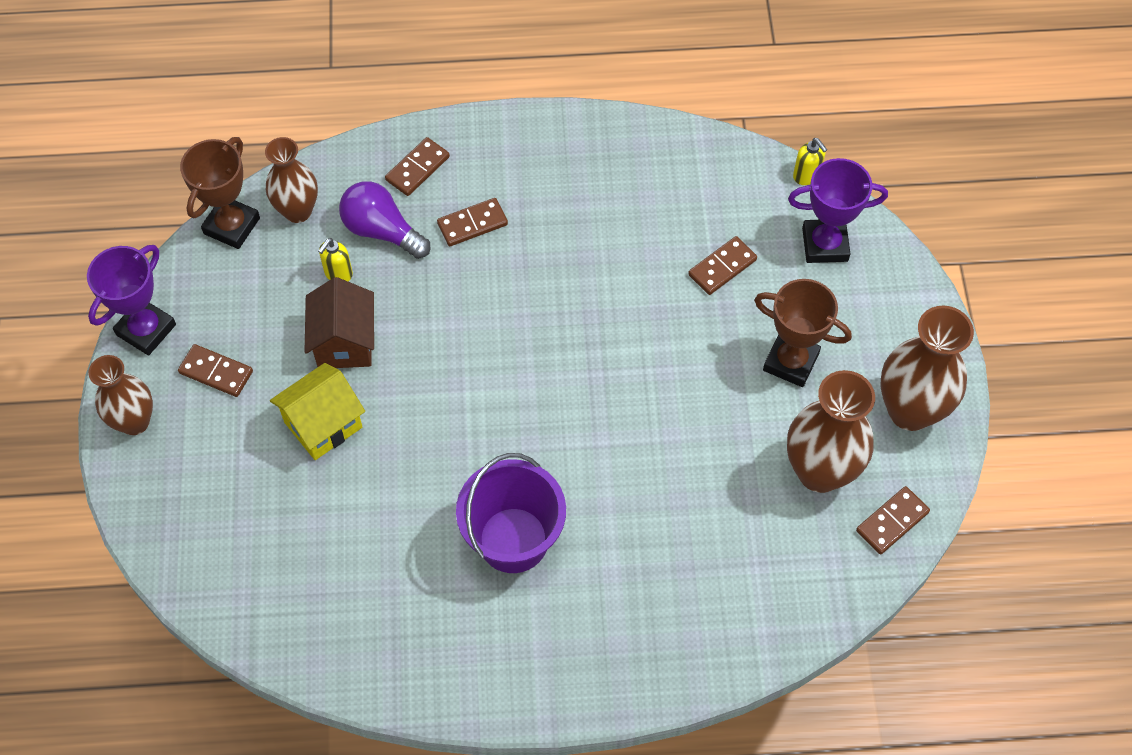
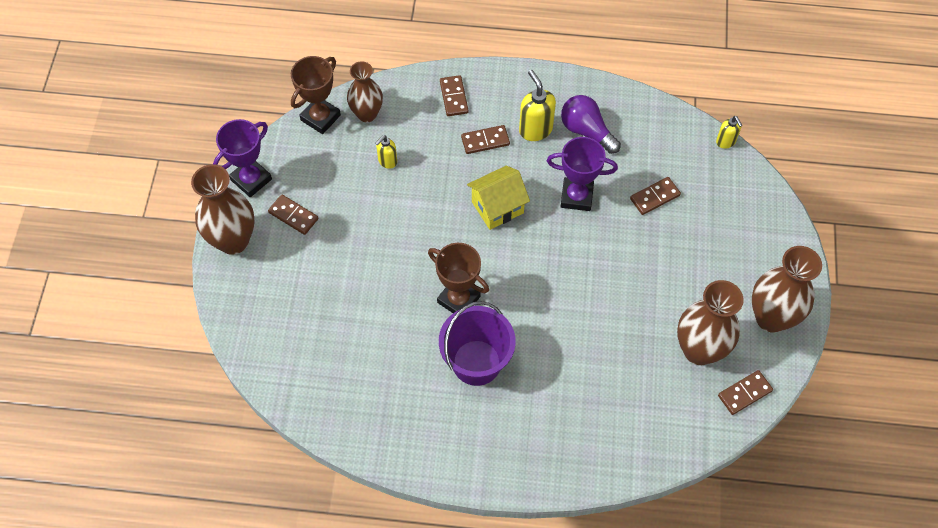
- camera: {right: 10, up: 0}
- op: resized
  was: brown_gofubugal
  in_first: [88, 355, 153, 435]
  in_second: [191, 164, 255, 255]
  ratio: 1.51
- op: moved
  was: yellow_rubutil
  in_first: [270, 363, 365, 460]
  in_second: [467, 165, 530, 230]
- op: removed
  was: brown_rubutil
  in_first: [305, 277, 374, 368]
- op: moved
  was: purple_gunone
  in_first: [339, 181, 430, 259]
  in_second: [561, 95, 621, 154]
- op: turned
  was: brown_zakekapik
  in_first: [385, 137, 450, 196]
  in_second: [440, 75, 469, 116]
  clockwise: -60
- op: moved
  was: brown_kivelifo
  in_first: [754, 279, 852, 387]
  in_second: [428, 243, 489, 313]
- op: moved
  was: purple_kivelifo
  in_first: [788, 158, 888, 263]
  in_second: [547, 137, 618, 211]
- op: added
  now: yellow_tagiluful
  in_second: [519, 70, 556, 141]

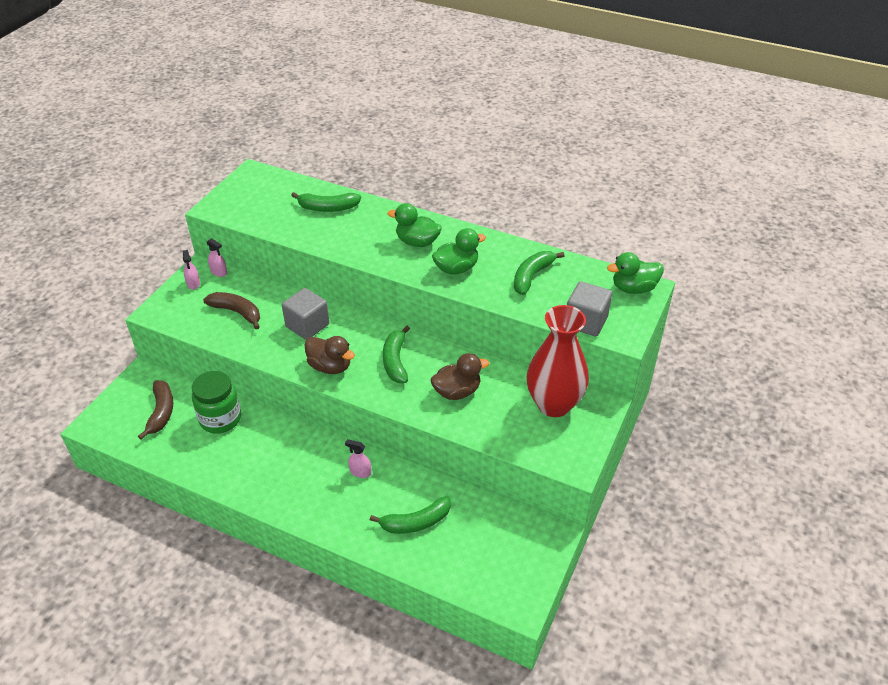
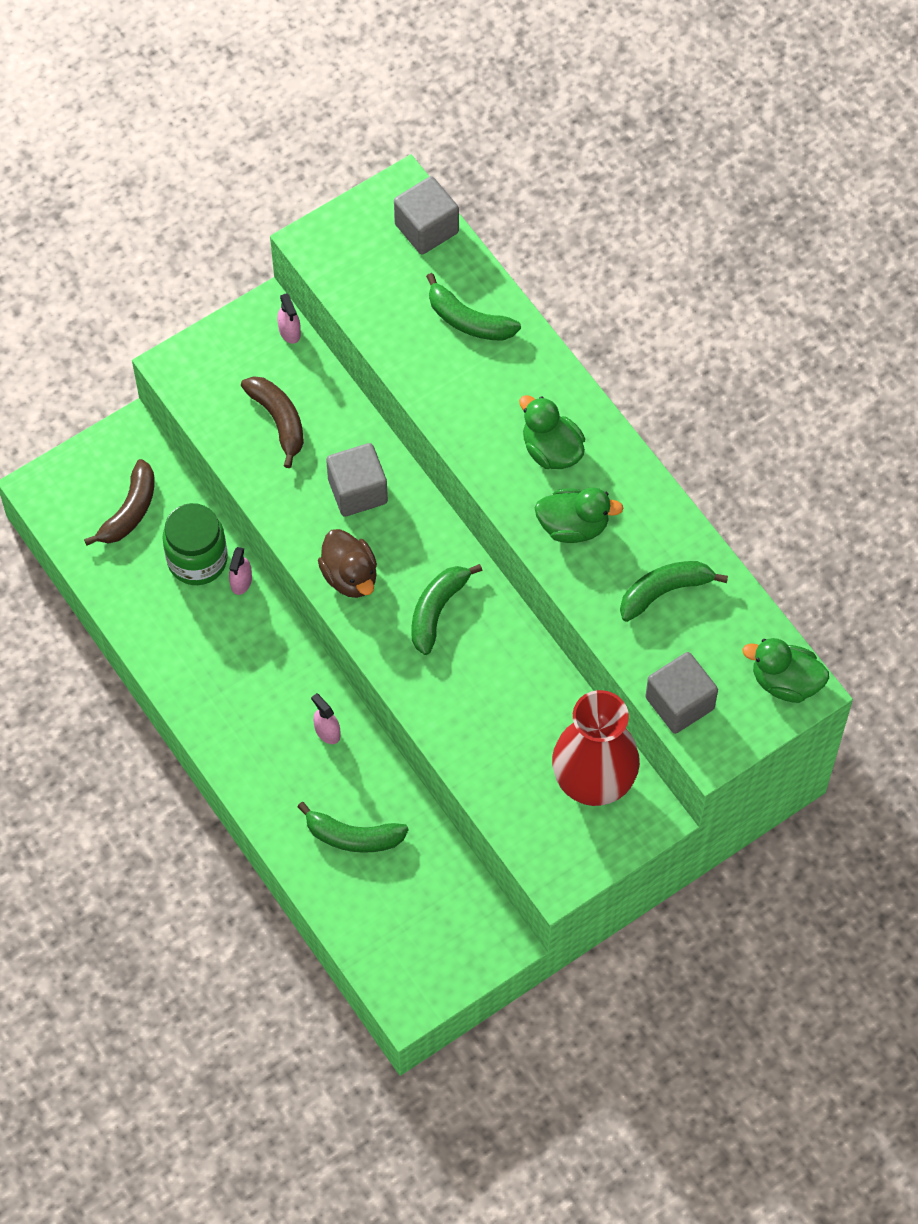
- camera: {right: 30, up: 20}
- op: moved
  was: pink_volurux
  in_first: [182, 250, 200, 290]
  in_second: [229, 547, 252, 595]
- op: removed
  was: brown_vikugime
  in_first: [431, 353, 489, 400]
- op: added
  now: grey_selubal
  in_second: [394, 176, 459, 254]

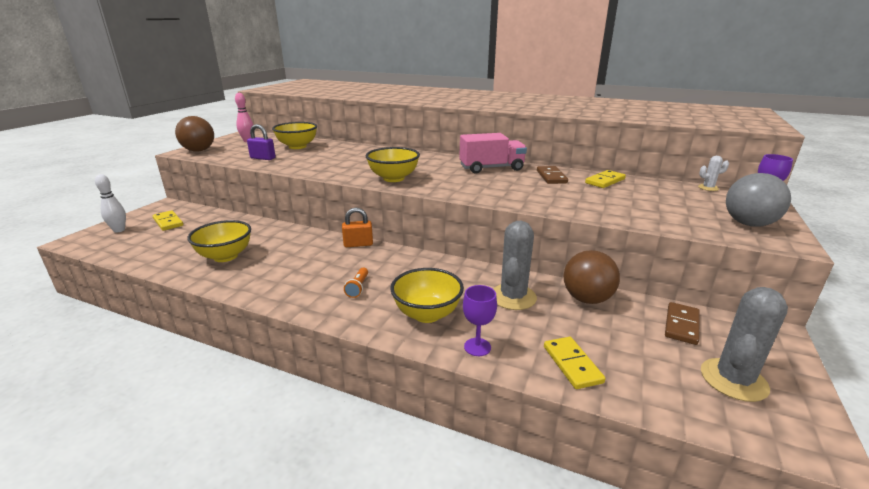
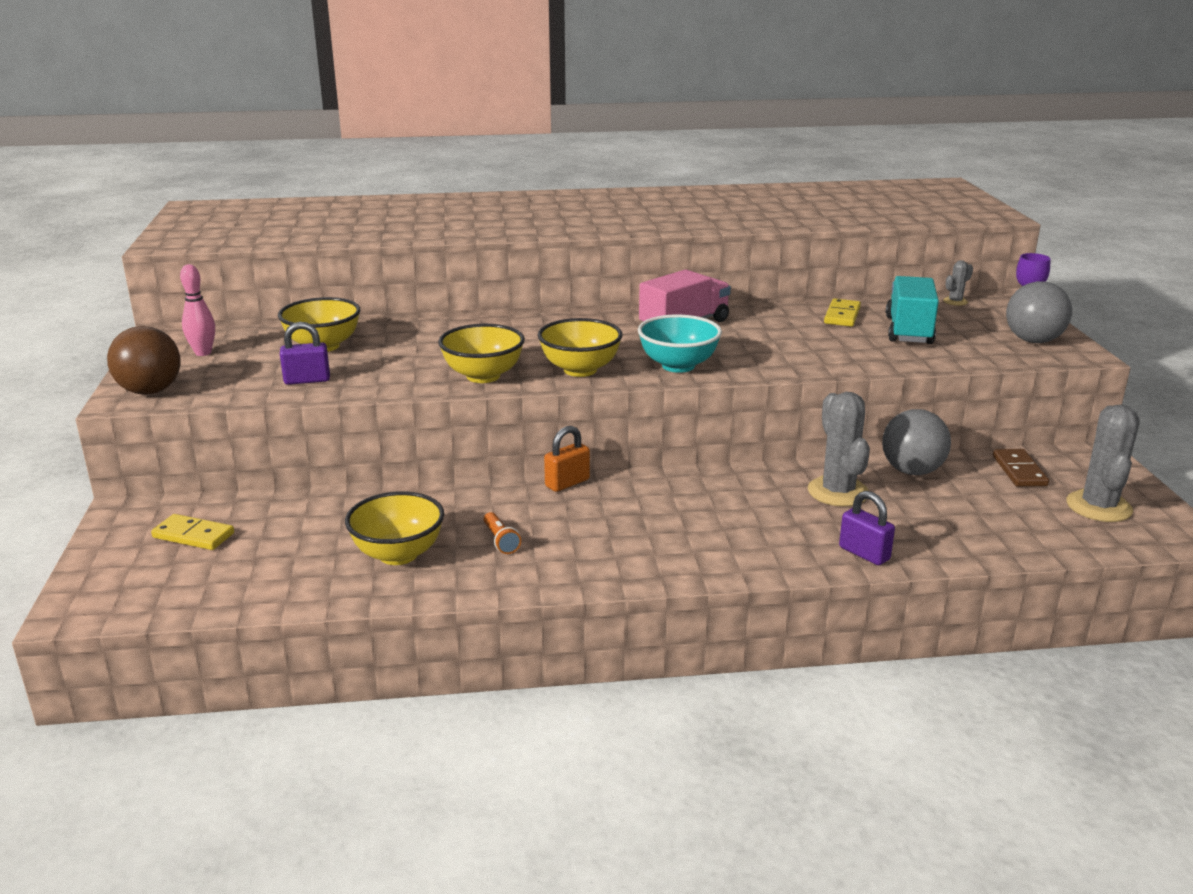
- camera: {right: -30, up: 0}
- op: removed
  was: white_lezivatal
  in_first: [95, 174, 126, 233]
- op: moved
  was: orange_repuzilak
  in_first: [344, 268, 368, 298]
  in_second: [484, 512, 521, 554]
- op: moved
  was: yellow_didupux
  in_first: [390, 268, 464, 323]
  in_second: [438, 324, 525, 383]
- op: replaced
  was: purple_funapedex
  now: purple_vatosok
  in_first: [463, 285, 497, 356]
  in_second: [839, 491, 895, 565]
- op: removed
  was: brown_zakekapik
  in_first: [537, 166, 568, 184]
- op: removed
  was: yellow_zakekapik
  in_first: [544, 337, 606, 389]
- op: recoloured
  was: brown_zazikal
  now: grey_zazikal
  in_first: [564, 250, 620, 304]
  in_second: [882, 409, 951, 475]
- op: recoloured
  was: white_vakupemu
  now: grey_vakupemu
  in_first: [698, 156, 729, 191]
  in_second: [943, 260, 973, 306]
- op: added
  now: turquoise_didupux
  in_second: [638, 314, 722, 373]
- op: added
  now: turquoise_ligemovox
  in_second: [886, 276, 939, 344]

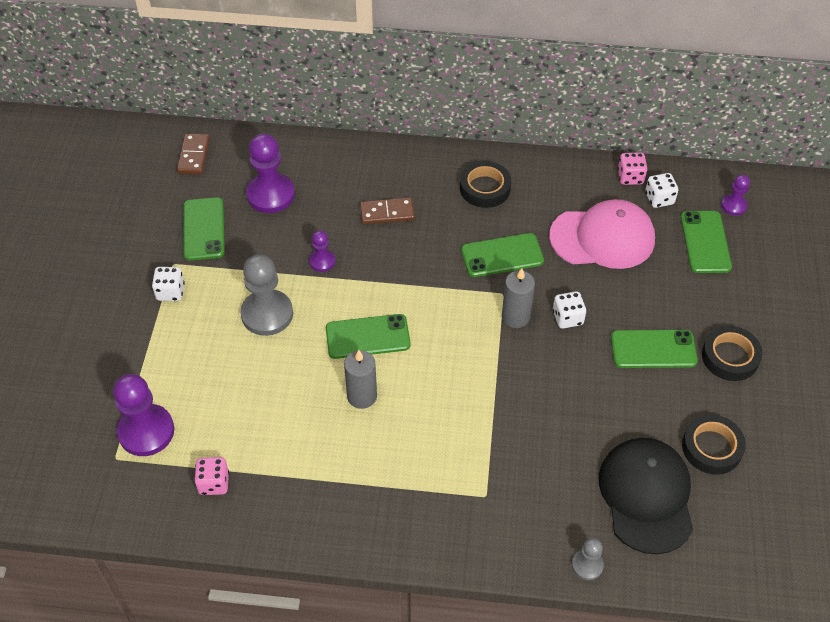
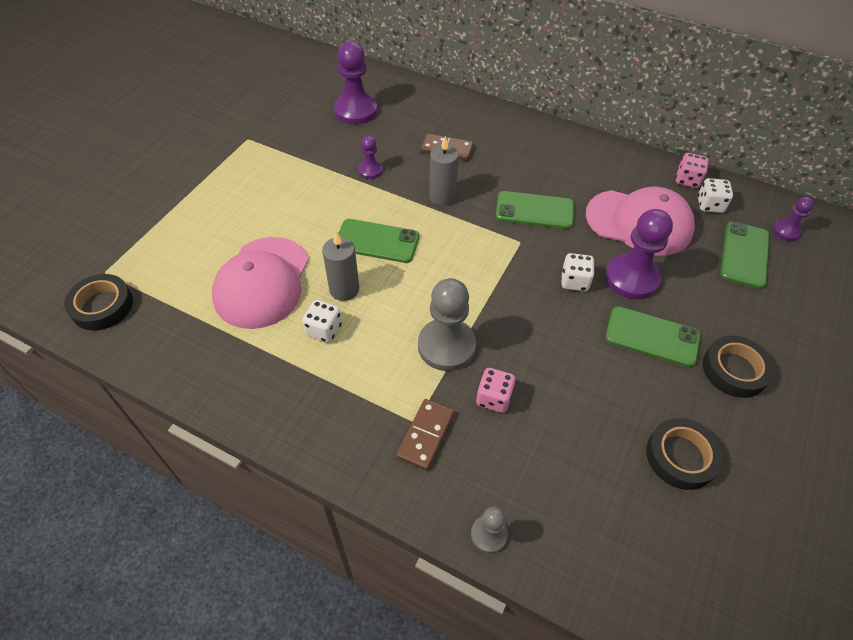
- camera: {right: 20, up: 0}
- op: moved
  was: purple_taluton
  in_first: [113, 374, 174, 456]
  in_second: [605, 209, 673, 299]
- op: moved
  was: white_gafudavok
  in_first: [152, 267, 185, 301]
  in_second: [302, 300, 342, 343]
- op: moved
  was: brown_zakekapik
  in_first: [177, 133, 210, 174]
  in_second: [396, 399, 454, 470]
- op: removed
  was: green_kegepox
  in_first: [183, 197, 225, 261]
- op: moved
  was: pink_gafudavok
  in_first: [194, 457, 229, 495]
  in_second: [476, 368, 515, 413]
- op: moved
  was: grey_taluton
  in_first: [240, 254, 293, 336]
  in_second: [418, 278, 476, 371]
- op: moved
  was: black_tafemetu
  in_first: [460, 161, 511, 208]
  in_second: [64, 274, 133, 331]
- op: moved
  was: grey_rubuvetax
  in_first: [502, 268, 535, 328]
  in_second: [429, 136, 459, 206]
- op: removed
  was: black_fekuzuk
  in_first: [599, 438, 693, 555]
- op: added
  now: pink_fekuzuk
  in_second: [212, 237, 309, 329]

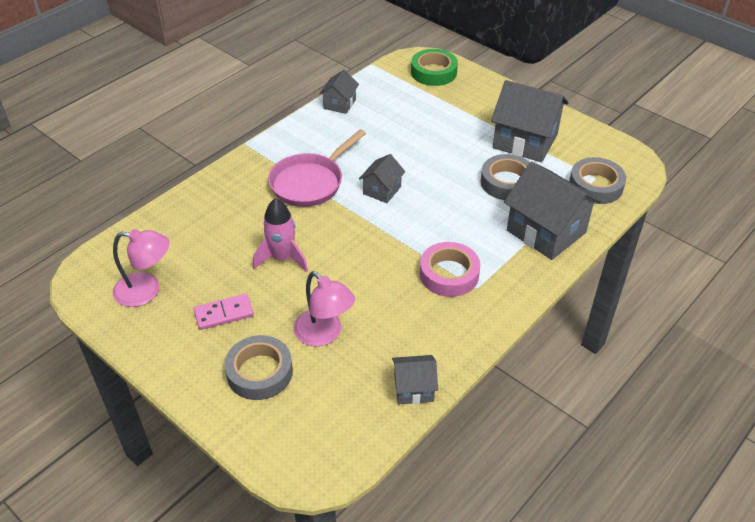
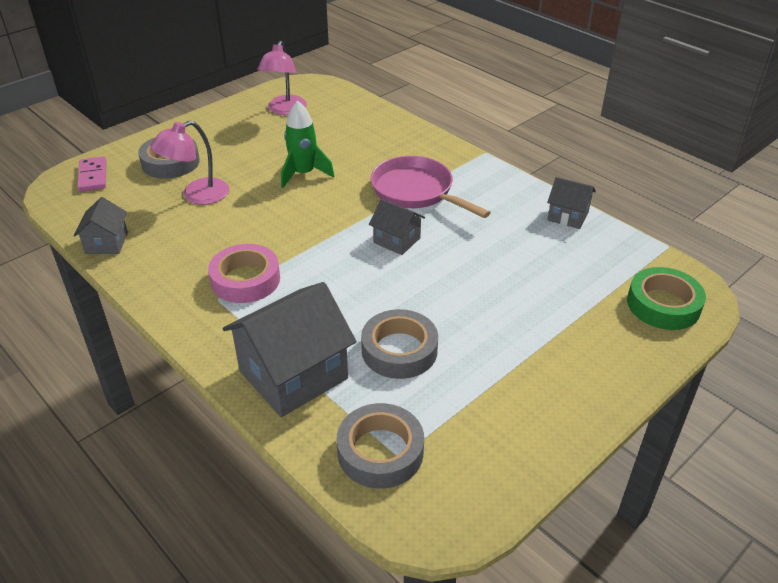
- camera: {right: 95, up: -5}
- op: moved
  was: pink_zakekapik
  in_first: [194, 294, 254, 330]
  in_second: [77, 156, 106, 192]
- op: recoloured
  was: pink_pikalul
  now: green_pikalul
  in_first: [253, 198, 308, 272]
  in_second: [281, 101, 334, 188]
- op: removed
  was: grey_rubutil
  in_first: [491, 80, 569, 162]

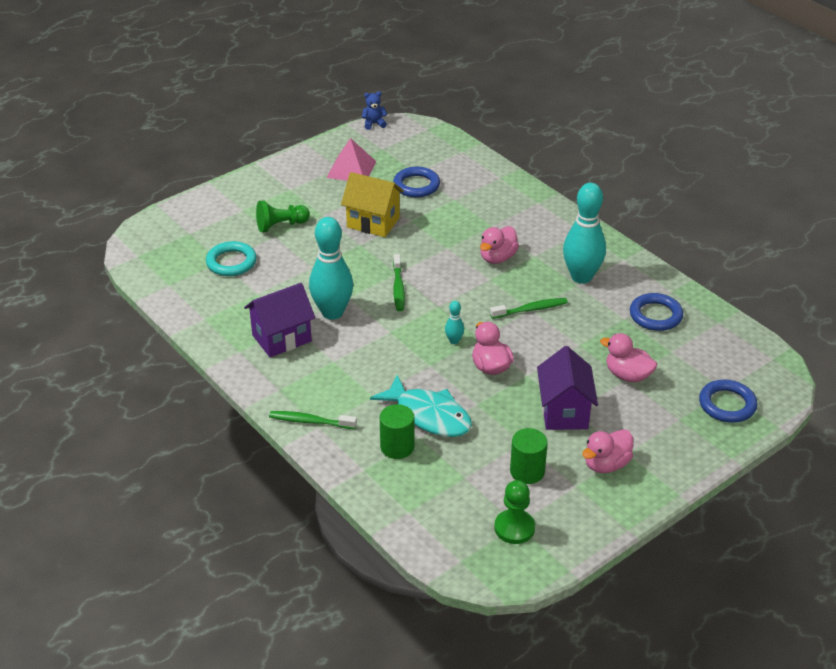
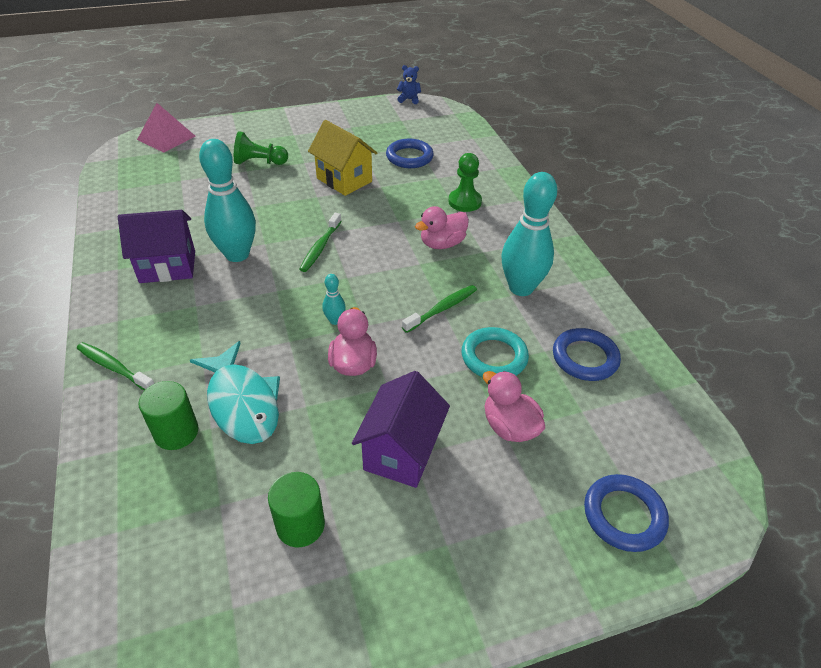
- camera: {right: 20, up: 5}
- op: moved
  was: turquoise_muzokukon
  in_first: [206, 241, 257, 276]
  in_second: [461, 327, 529, 377]
- op: moved
  was: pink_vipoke
  in_first: [326, 138, 376, 181]
  in_second: [137, 103, 195, 153]
- op: turned
  was: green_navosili
  in_first: [490, 298, 568, 319]
  in_second: [402, 285, 477, 333]
  clockwise: -45
- op: moved
  was: green_taluton
  in_first: [494, 480, 535, 544]
  in_second: [449, 153, 482, 212]
- op: removed
  was: pink_vikugime
  in_first: [582, 429, 633, 473]

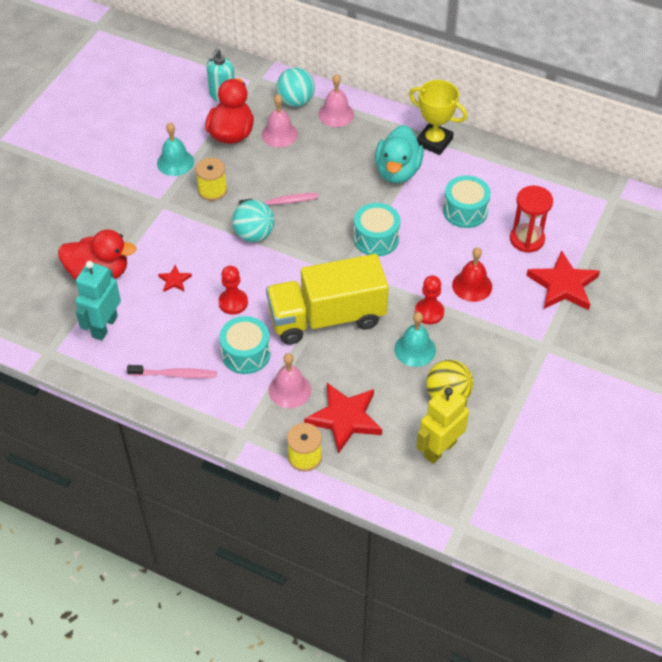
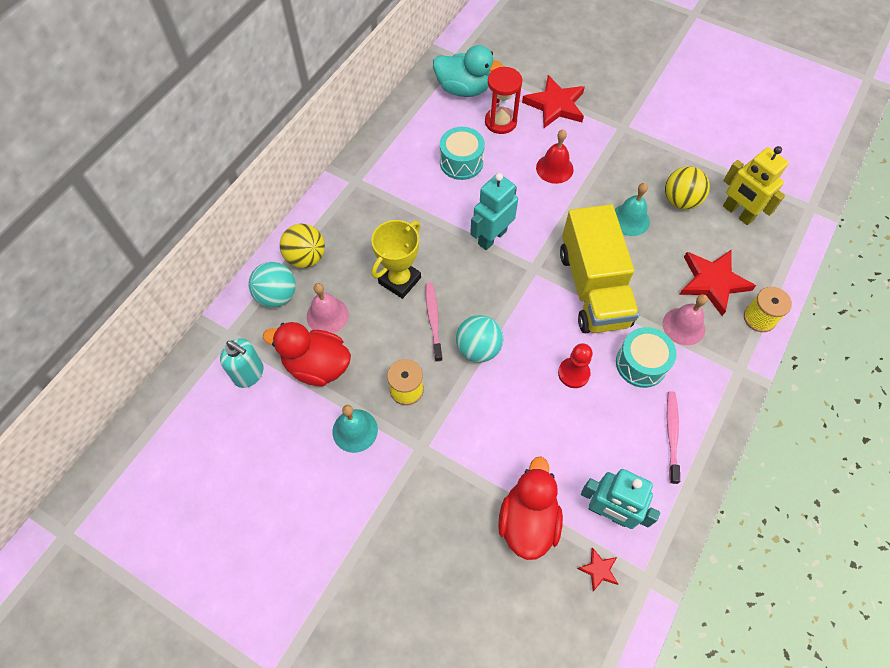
- camera: {right: -85, up: 10}
- op: moved
  was: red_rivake
  in_first: [158, 265, 192, 292]
  in_second: [577, 547, 618, 591]
- op: replaced
  was: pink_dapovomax
  now: yellow_zazikal
  in_first: [319, 74, 354, 127]
  in_second: [280, 224, 325, 268]
- op: replaced
  was: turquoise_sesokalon
  now: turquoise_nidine
  in_first: [354, 203, 400, 256]
  in_second: [470, 173, 518, 250]
- op: moved
  was: turquoise_vikugime
  in_first: [375, 125, 424, 183]
  in_second: [433, 45, 503, 97]
- op: moved
  was: yellow_kivelifo
  in_first: [409, 80, 467, 155]
  in_second: [371, 220, 421, 299]
- op: removed
  was: red_taluton
  in_first: [415, 275, 444, 324]

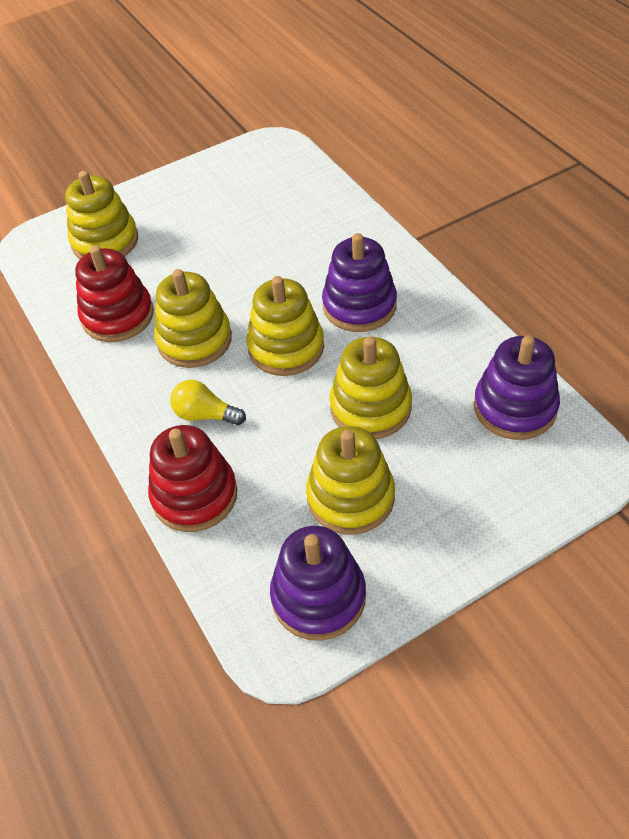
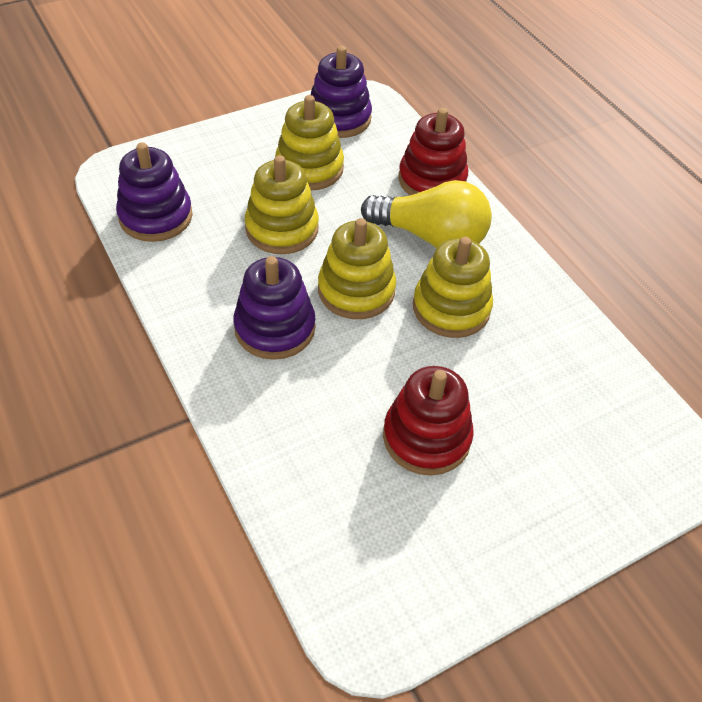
- camera: {right: 175, up: 0}
- op: removed
  was: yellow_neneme
  in_first: [65, 171, 138, 259]
- op: moved
  was: red_neneme
  in_first: [75, 245, 154, 342]
  in_second: [383, 366, 474, 476]
- op: resized
  was: yellow_gunone
  in_first: [170, 380, 246, 425]
  in_second: [361, 180, 492, 248]
  ratio: 1.89

